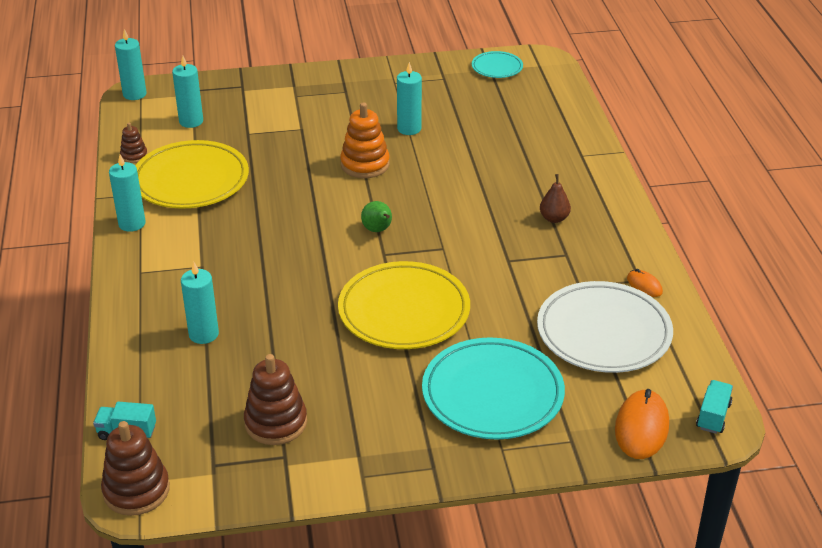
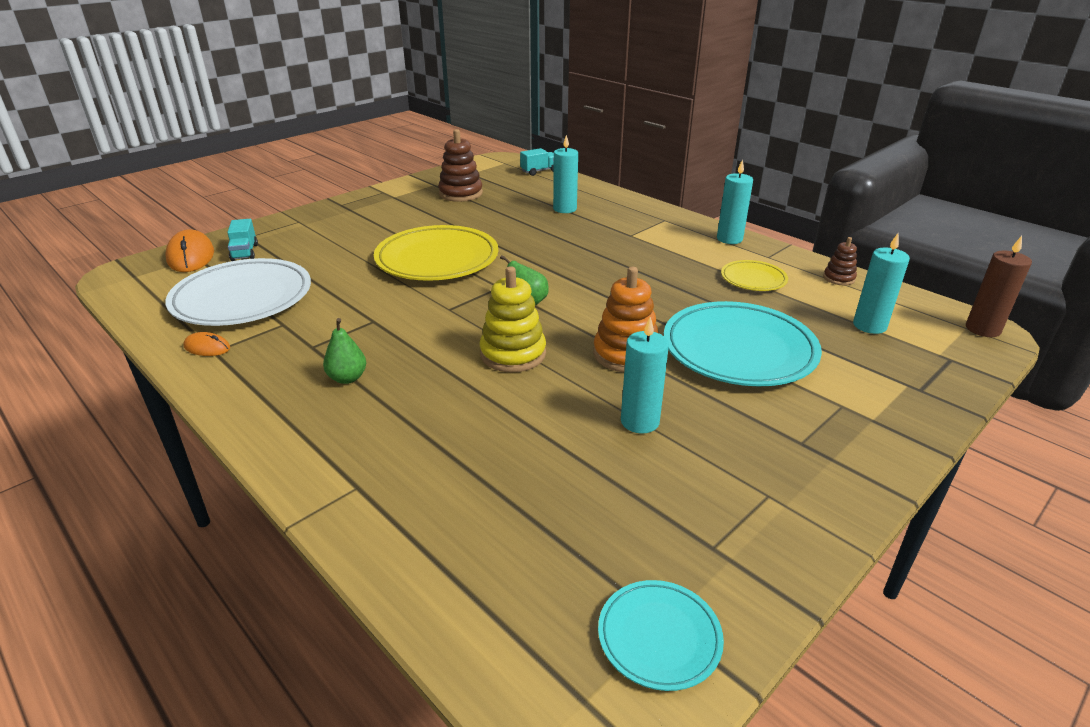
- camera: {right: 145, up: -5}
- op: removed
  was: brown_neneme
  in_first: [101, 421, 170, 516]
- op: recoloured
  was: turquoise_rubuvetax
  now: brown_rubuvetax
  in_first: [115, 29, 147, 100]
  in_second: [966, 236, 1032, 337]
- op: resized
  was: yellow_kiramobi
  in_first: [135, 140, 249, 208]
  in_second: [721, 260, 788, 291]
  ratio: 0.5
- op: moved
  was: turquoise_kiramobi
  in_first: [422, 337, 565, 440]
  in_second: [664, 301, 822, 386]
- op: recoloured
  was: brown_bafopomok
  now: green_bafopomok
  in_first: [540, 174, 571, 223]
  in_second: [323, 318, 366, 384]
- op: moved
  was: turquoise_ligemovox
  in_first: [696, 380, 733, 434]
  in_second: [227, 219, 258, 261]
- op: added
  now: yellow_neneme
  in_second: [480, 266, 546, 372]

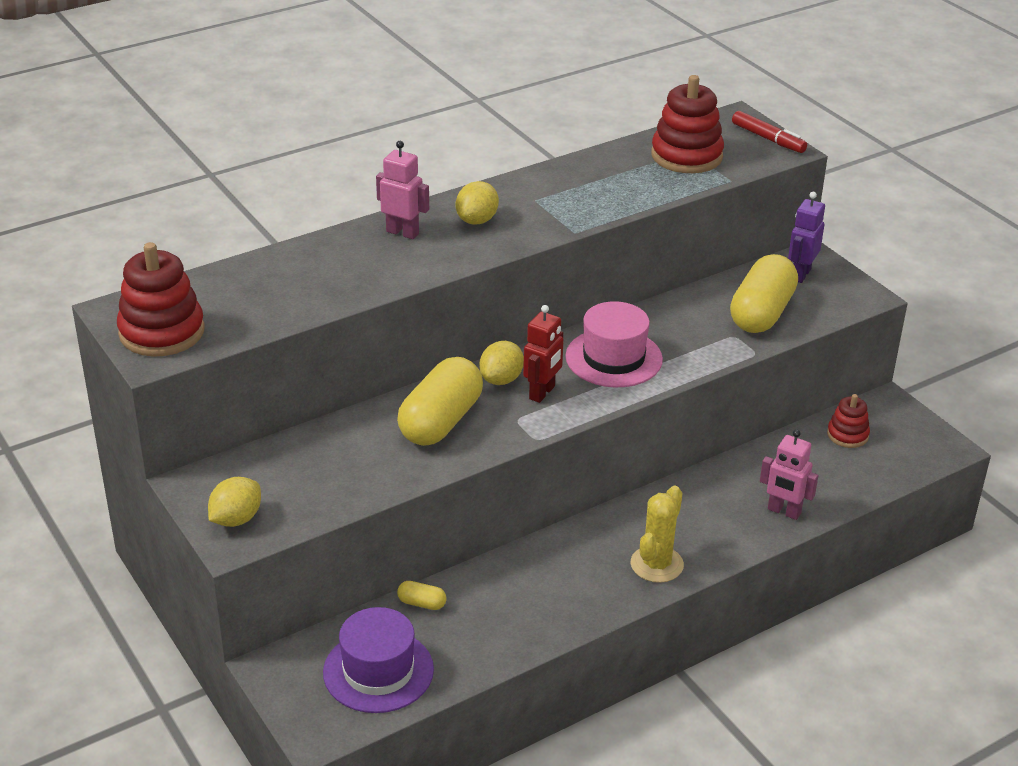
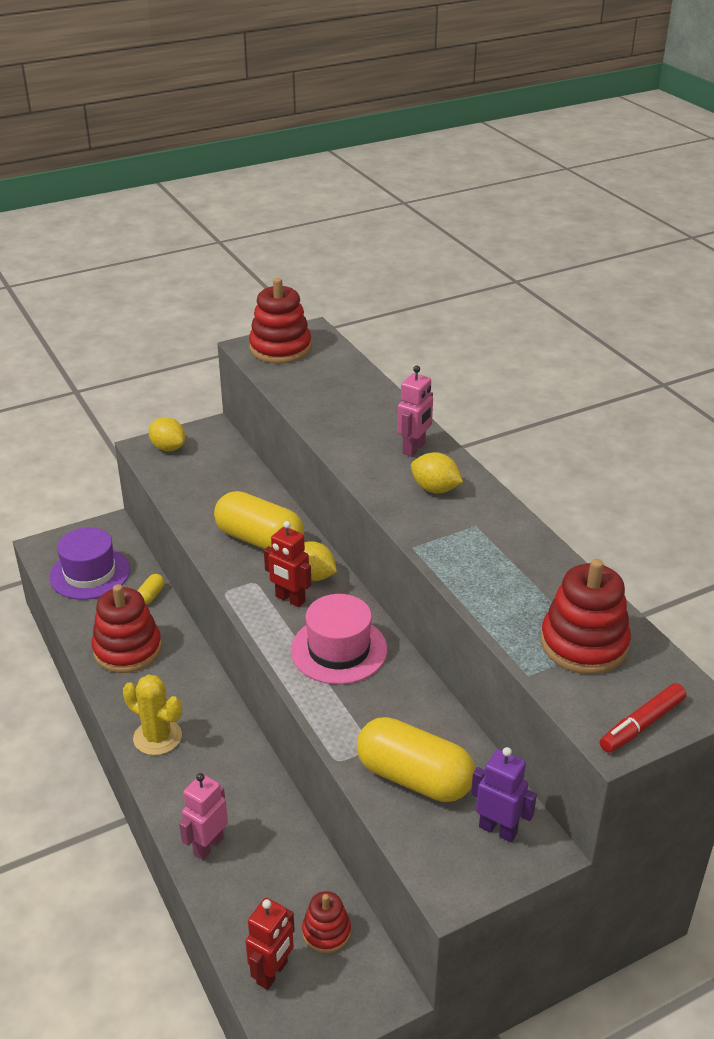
- camera: {right: 95, up: 0}
- op: added
  now: red_neneme
  in_second: [92, 584, 162, 673]
- op: added
  now: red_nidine
  in_second: [245, 898, 295, 990]

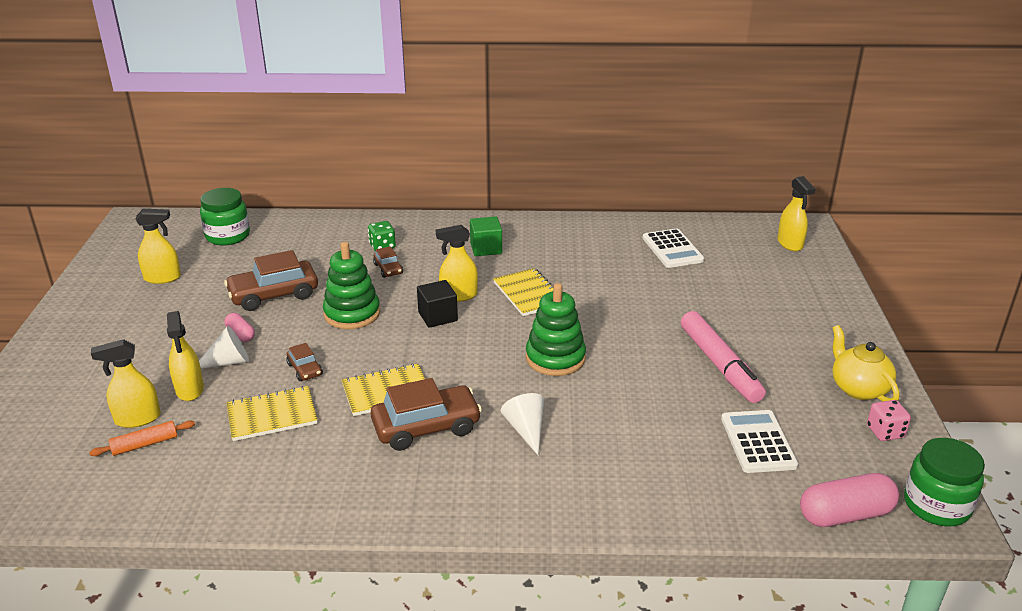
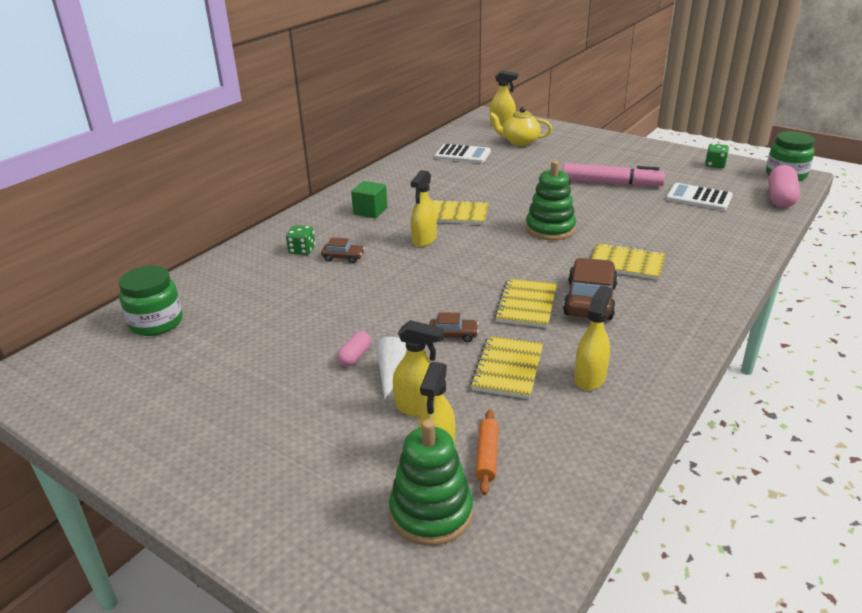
- camera: {right: -55, up: 0}
- op: moved
  was: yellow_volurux
  in_first: [135, 209, 181, 284]
  in_second: [574, 286, 612, 391]
- op: removed
  was: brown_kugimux
  in_first: [224, 250, 318, 311]
- op: turned
  was: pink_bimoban
  in_first: [225, 313, 255, 342]
  in_second: [337, 331, 371, 367]
  clockwise: -60
- op: moved
  was: green_neneme
  in_first: [323, 242, 380, 329]
  in_second: [389, 419, 473, 546]
- op: removed
  was: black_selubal
  in_first: [417, 280, 458, 328]
- op: replaced
  was: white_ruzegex
  now: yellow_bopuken
  in_first: [500, 393, 544, 455]
  in_second: [591, 242, 665, 280]
- op: moved
  was: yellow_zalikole
  in_first: [832, 325, 899, 402]
  in_second: [489, 107, 552, 146]
- op: recoloured
  was: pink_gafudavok
  now: green_gafudavok
  in_first: [867, 400, 911, 441]
  in_second: [705, 144, 729, 168]

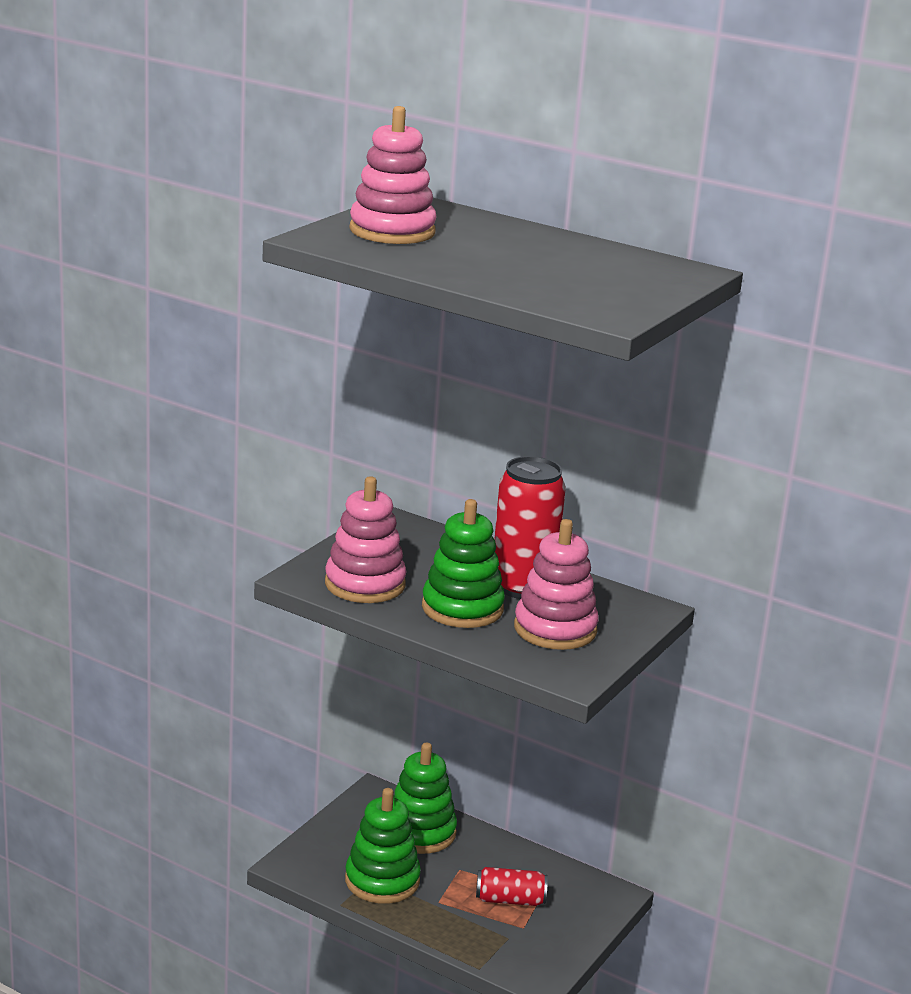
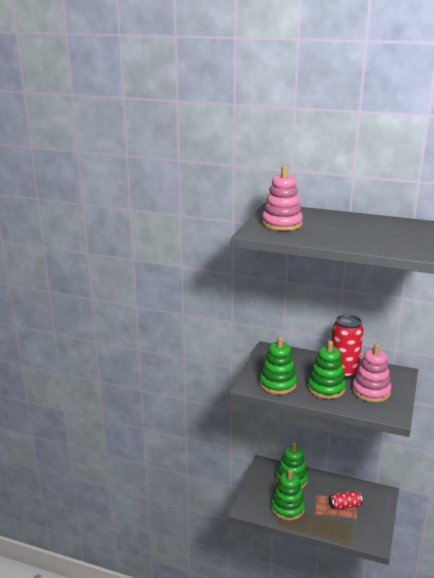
- camera: {right: -10, up: 0}
- op: recoloured
  was: pink_neneme
  now: green_neneme
  in_first: [325, 476, 407, 603]
  in_second: [259, 337, 297, 395]

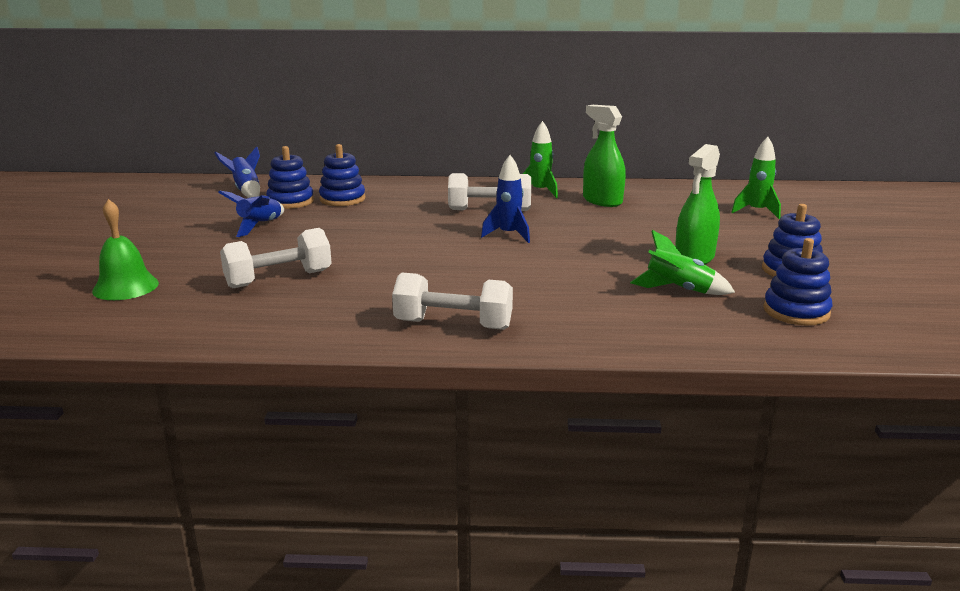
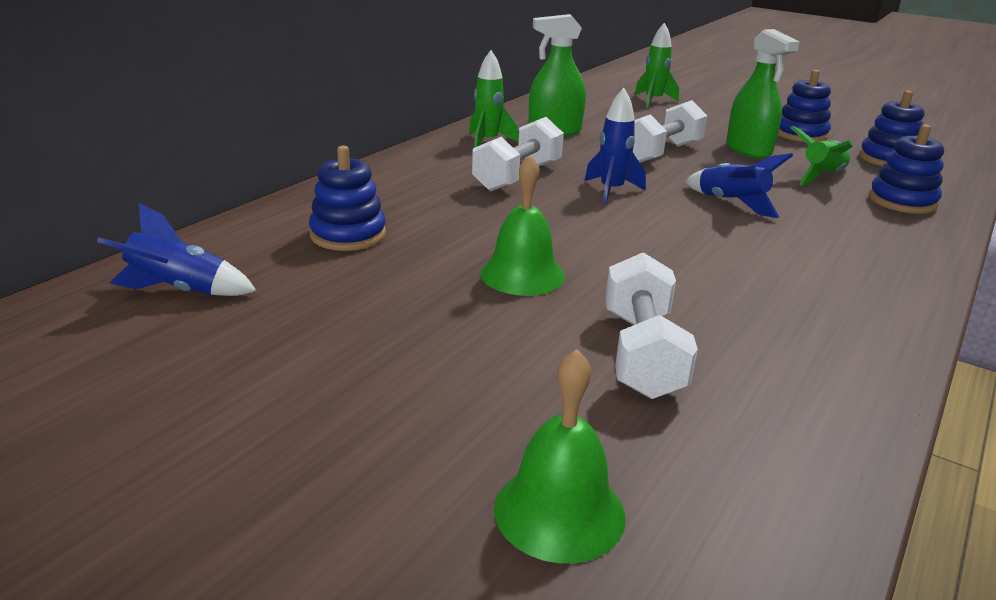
- camera: {right: -60, up: 5}
- op: moved
  was: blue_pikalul
  in_first: [218, 190, 284, 237]
  in_second: [685, 153, 793, 218]
- op: moved
  was: blue_neneme
  in_first: [266, 146, 314, 209]
  in_second: [869, 124, 944, 214]
- op: moved
  was: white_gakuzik
  in_first: [392, 273, 513, 330]
  in_second: [633, 100, 707, 163]
- op: added
  now: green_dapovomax
  in_second: [481, 155, 565, 296]

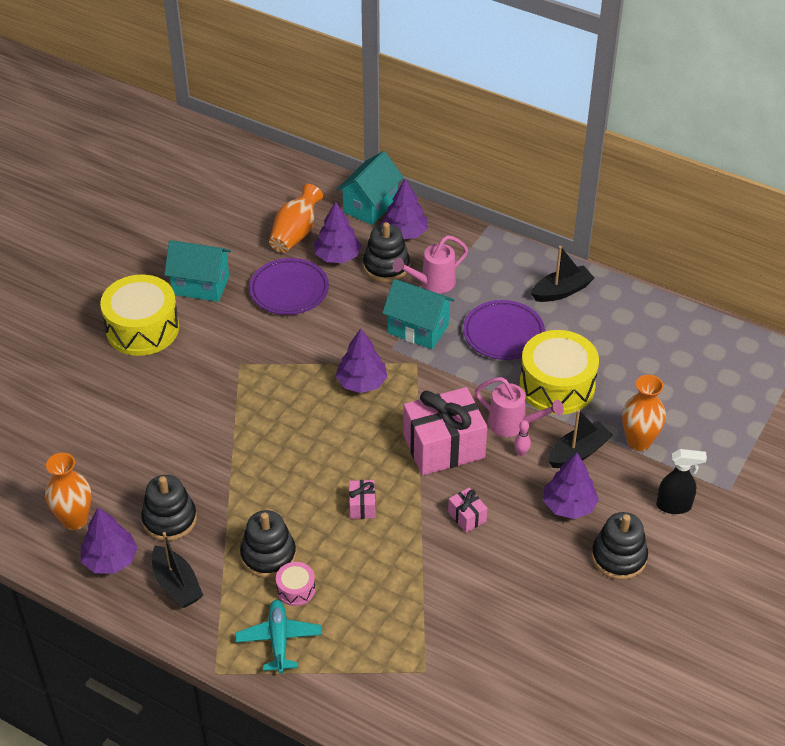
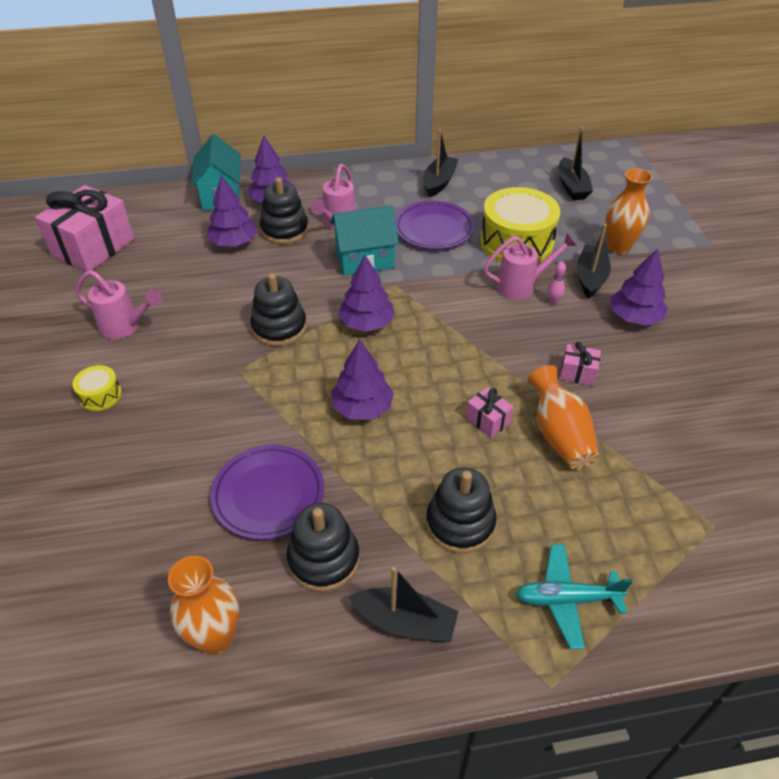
- camera: {right: -40, up: 0}
- op: moved
  was: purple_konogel
  in_first: [81, 507, 138, 574]
  in_second: [331, 339, 394, 420]
- op: resized
  was: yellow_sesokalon
  in_first: [100, 275, 179, 356]
  in_second: [72, 365, 122, 411]
  ratio: 0.46
- op: replaced
  was: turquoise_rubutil
  now: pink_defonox
  in_first: [164, 240, 231, 302]
  in_second: [76, 270, 162, 339]
- op: turned
  was: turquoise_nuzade
  in_first: [235, 600, 322, 674]
  in_second: [516, 544, 633, 649]
  clockwise: -45
- op: moved
  was: purple_kiramobi
  in_first: [249, 258, 329, 315]
  in_second: [210, 445, 324, 540]
- op: moved
  was: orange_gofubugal
  in_first: [269, 184, 323, 253]
  in_second: [528, 365, 599, 469]
- op: removed
  was: pink_sesokalon
  in_first: [276, 562, 315, 606]
- op: moved
  was: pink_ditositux
  in_first: [403, 387, 487, 476]
  in_second: [35, 185, 135, 272]
- op: moved
  was: black_neneme
  in_first: [592, 512, 648, 580]
  in_second: [250, 273, 307, 346]
- op: removed
  was: black_volurux
  in_first: [656, 449, 707, 514]
- op: added
  now: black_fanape
  in_second: [558, 126, 593, 200]

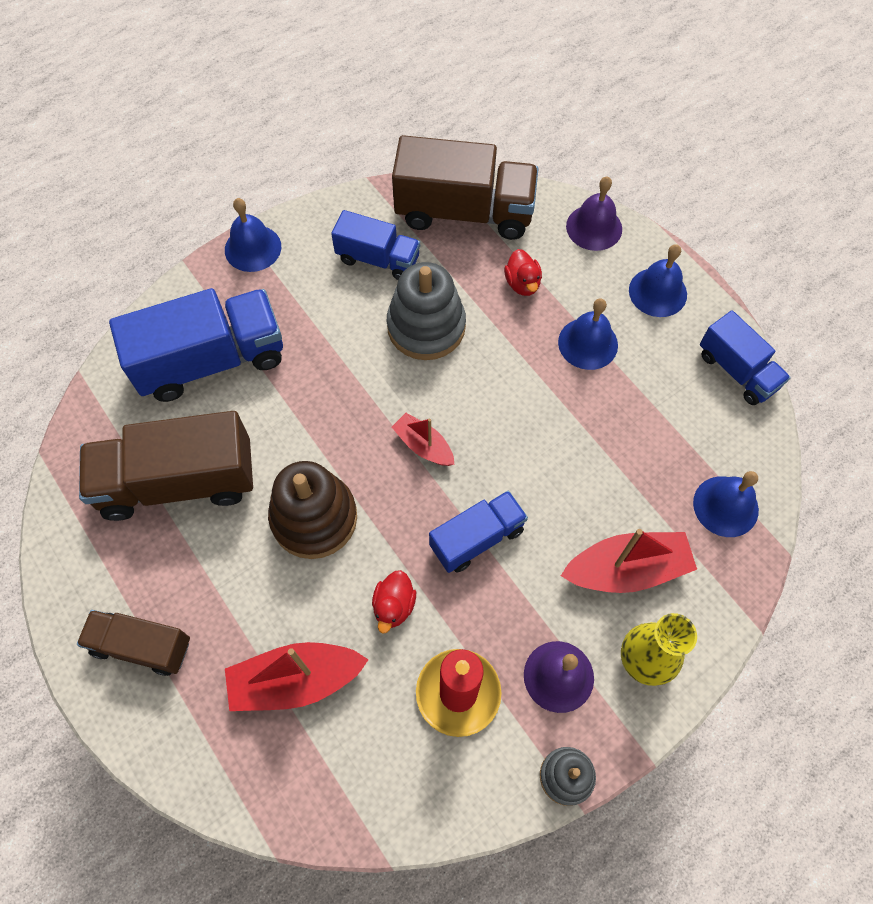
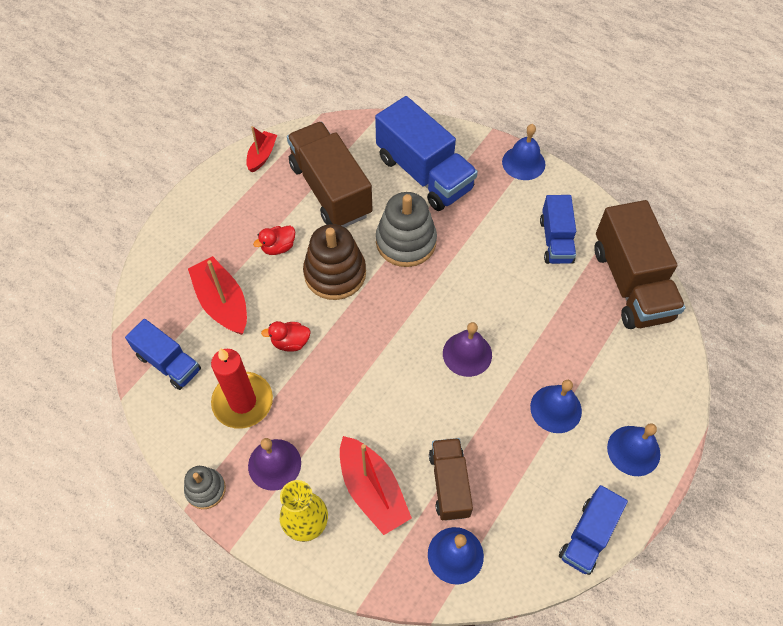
- camera: {right: 70, up: -5}
- op: moved
  was: brown_ligemovox
  in_first: [77, 610, 190, 676]
  in_second: [429, 438, 473, 521]
- op: moved
  was: grey_neneme
  in_first: [387, 262, 466, 360]
  in_second: [376, 192, 437, 267]
- op: moved
  was: red_fanape
  in_first: [392, 413, 454, 466]
  in_second: [246, 126, 277, 173]
- op: moved
  was: blue_ligemovox
  in_first: [429, 491, 528, 573]
  in_second: [125, 319, 201, 390]
- op: moved
  was: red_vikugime
  in_first: [504, 249, 542, 296]
  in_second: [253, 226, 295, 255]
- op: moved
  was: purple_dapovomax
  in_first: [566, 176, 622, 251]
  in_second: [443, 322, 492, 377]

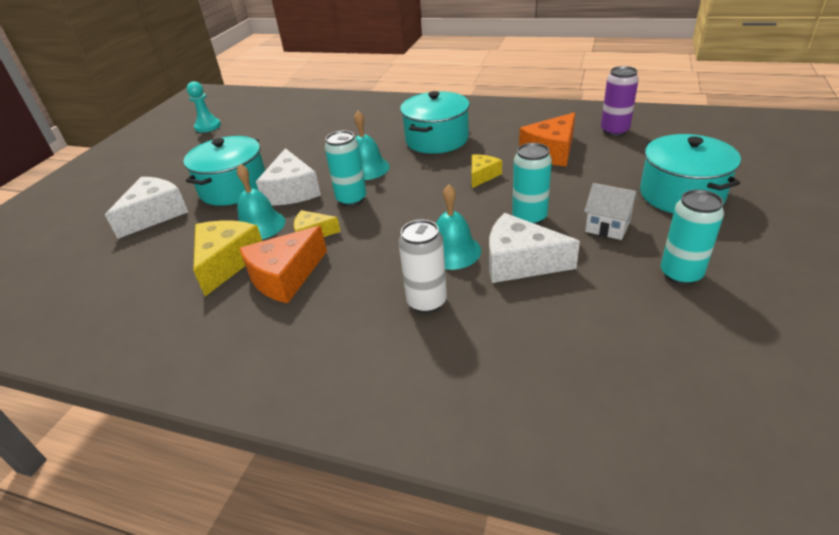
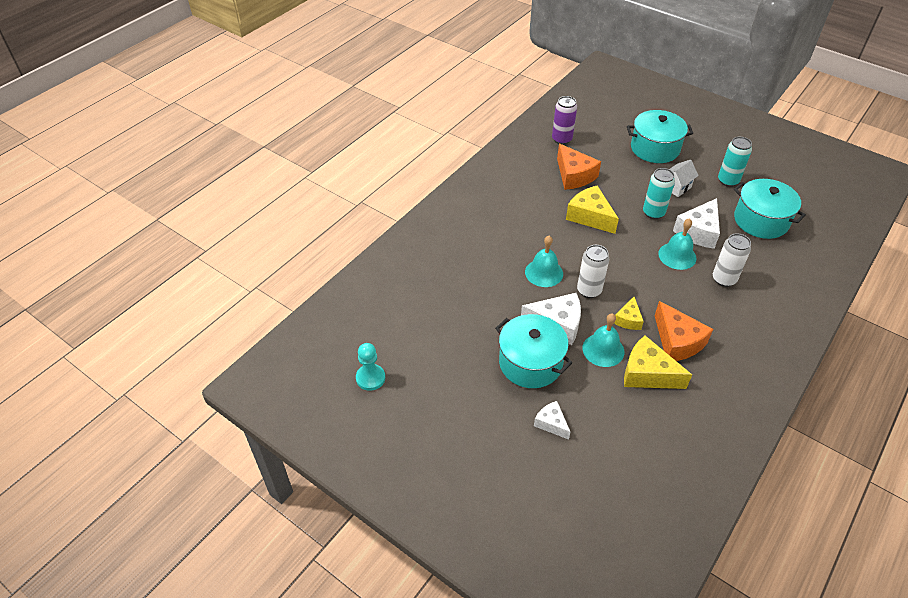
- camera: {right: -75, up: 10}
- op: resized
  was: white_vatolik
  in_first: [105, 177, 188, 239]
  in_second: [534, 401, 570, 440]
  ratio: 0.57
- op: recoloured
  was: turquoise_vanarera
  now: white_vanarera
  in_first: [325, 131, 366, 206]
  in_second: [577, 245, 609, 298]
- op: moved
  was: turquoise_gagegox
  in_first: [400, 91, 470, 154]
  in_second: [734, 179, 806, 239]
- op: resized
  was: yellow_vatolik
  in_first: [472, 154, 502, 188]
  in_second: [566, 185, 619, 234]
  ratio: 1.74

